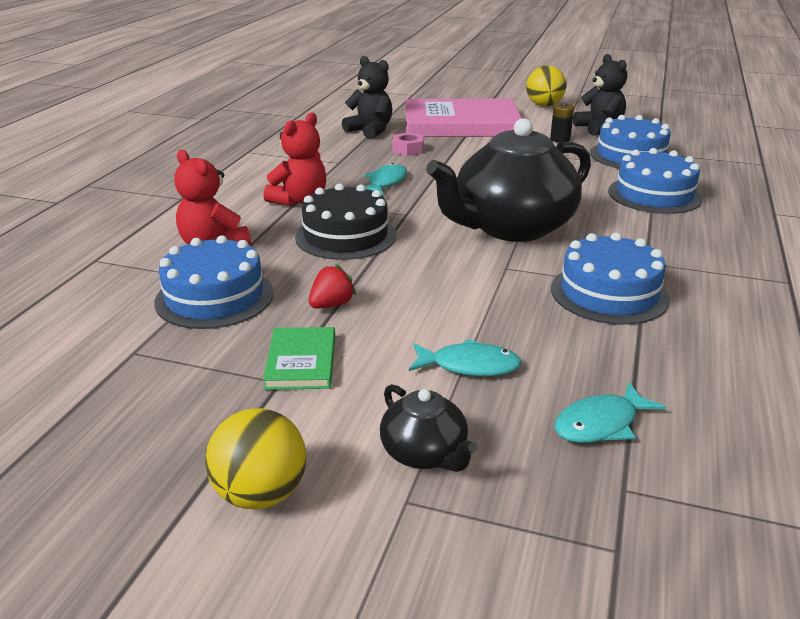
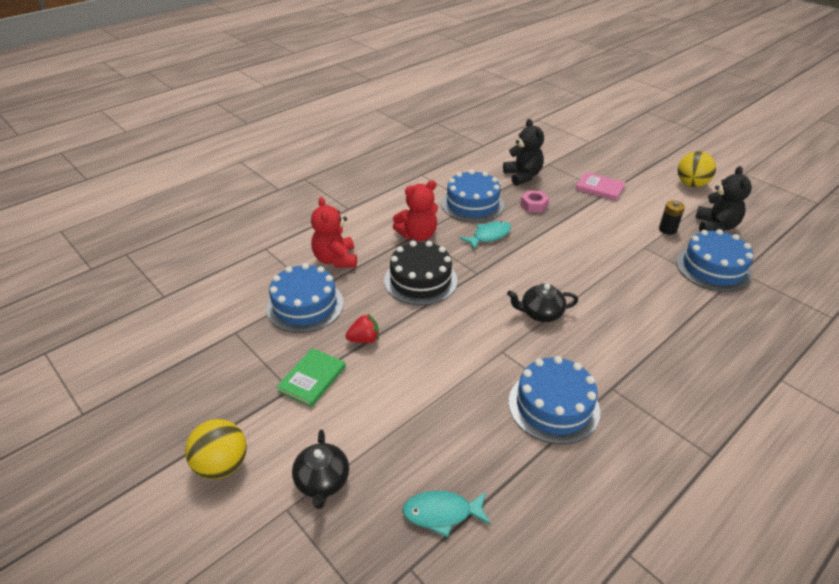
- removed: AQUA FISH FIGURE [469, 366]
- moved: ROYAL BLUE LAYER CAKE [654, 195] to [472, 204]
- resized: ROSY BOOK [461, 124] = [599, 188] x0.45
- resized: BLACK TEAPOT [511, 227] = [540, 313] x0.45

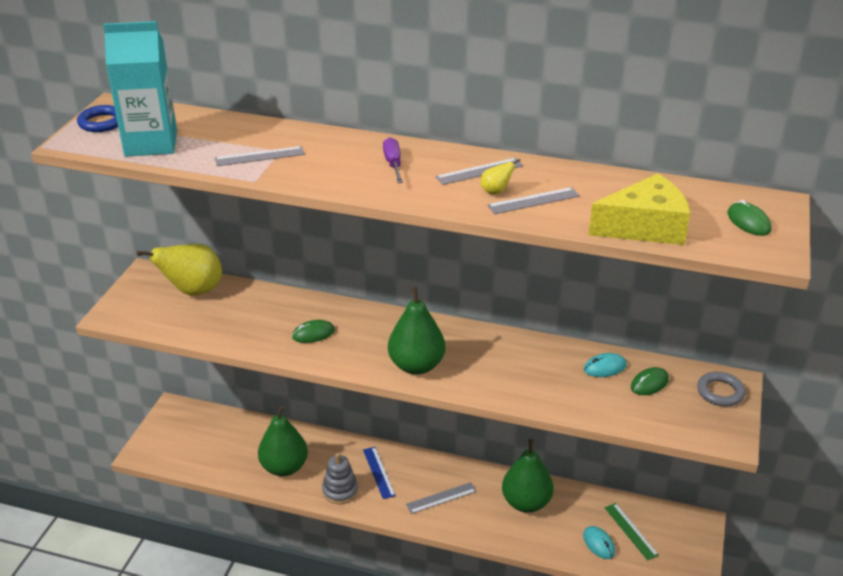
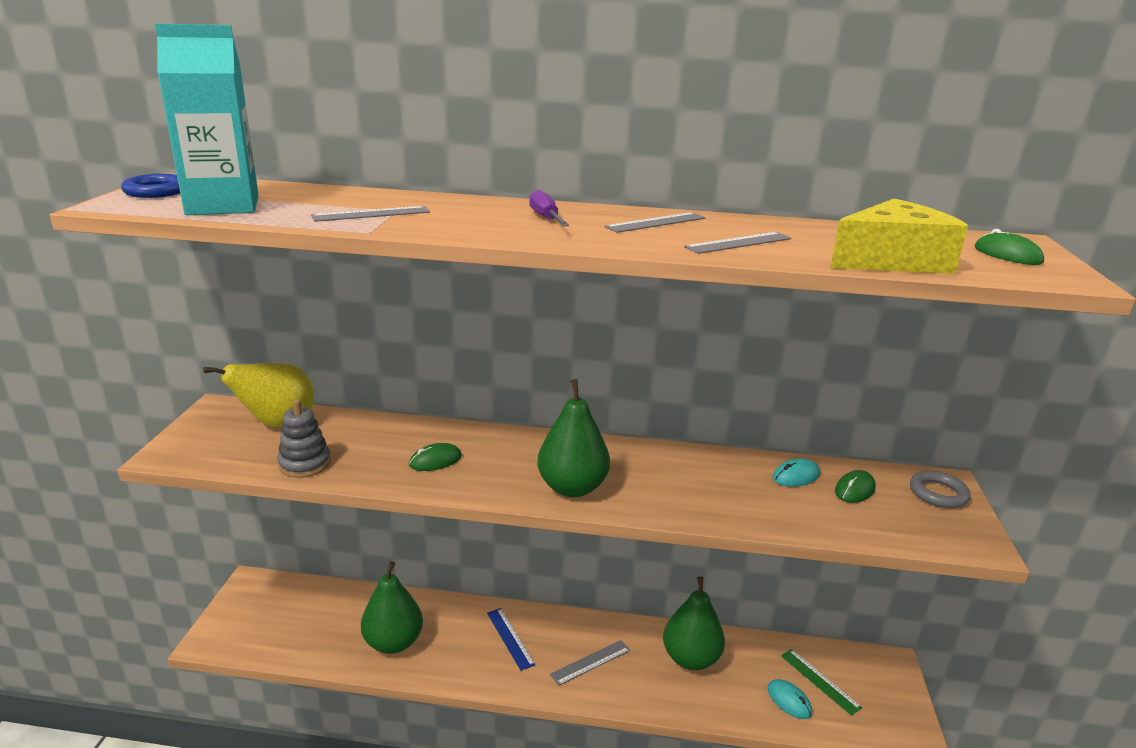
- removed: BRIGHT YELLOW TOY PEAR [496, 191]
- moved: GREY RING STACKER [340, 491] to [305, 464]

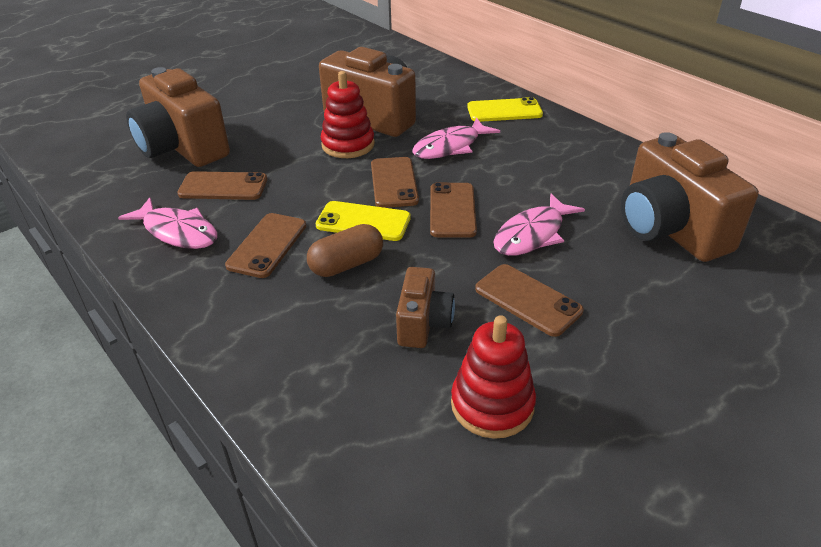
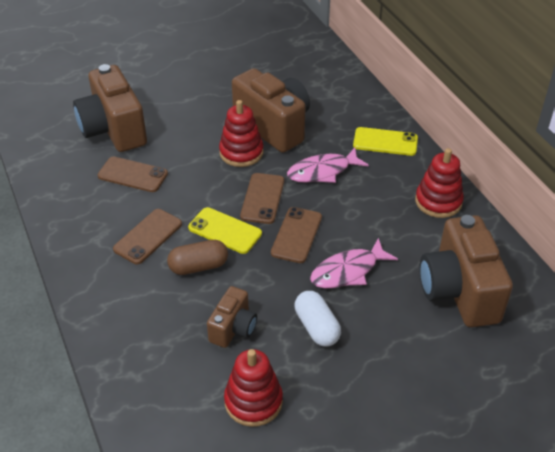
- removed: ROSY FISH FIGURE [177, 232]
- added: CRIMSON RING STACKER [438, 201]
- replaced: DARK BROWN MOBILE PHONE [528, 300] to PURE WHITE CAPSULE [316, 327]

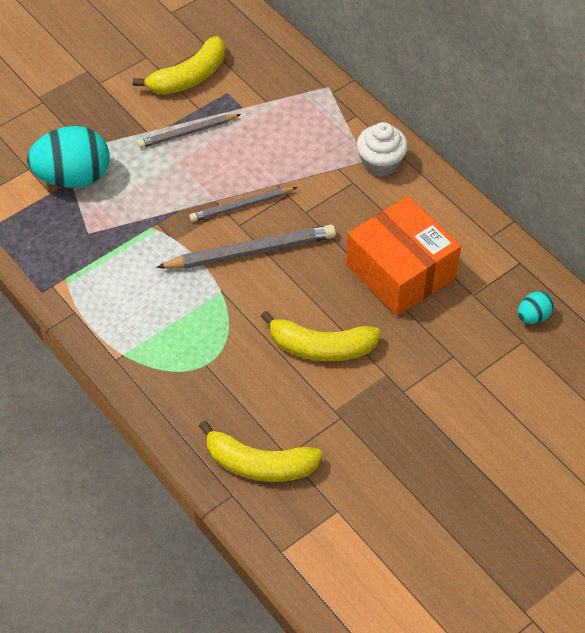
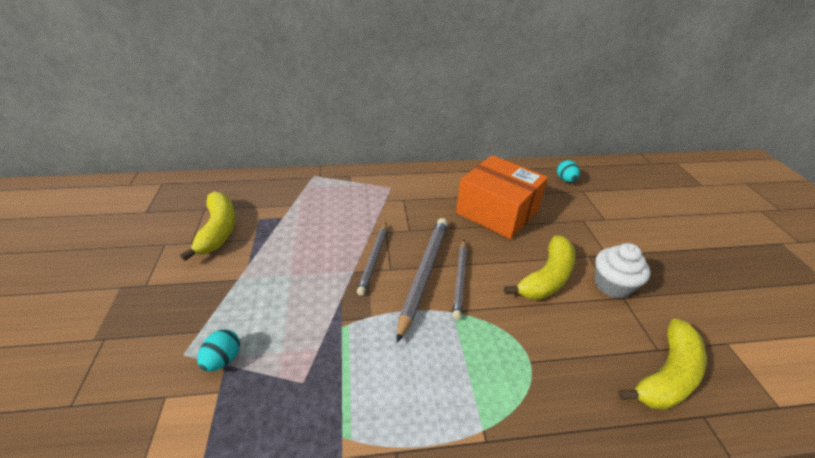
- moved: GREY WOODEN PENCIL [187, 133] to [460, 279]
- moved: PURE WHITE FAIRY CAKE [380, 163] to [612, 285]
- turned: BRIGHT ORANGE PARCEL [401, 271] = [497, 211] 45 degrees clockwise
- resized: AQUA EGG SHAPE [73, 177] = [223, 359] x0.47

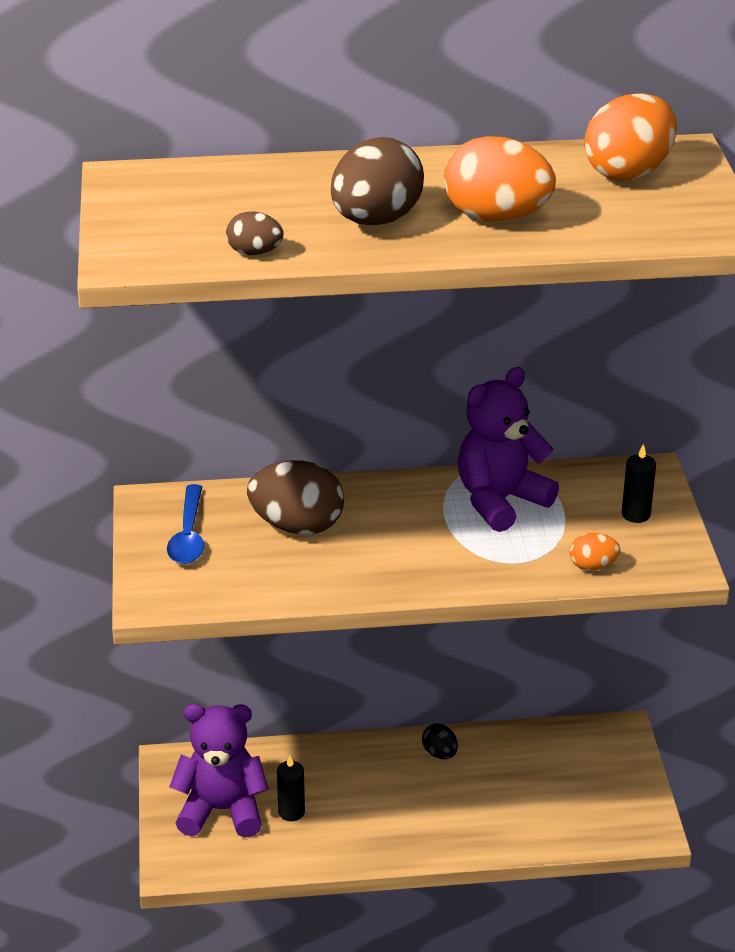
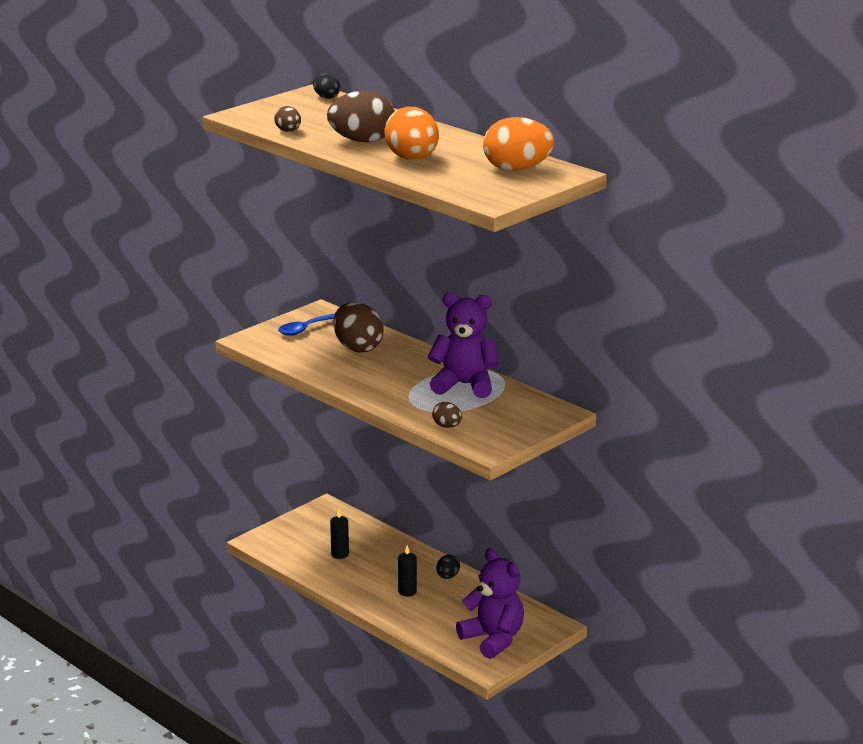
- added: BLACK EGG SHAPE [326, 97]
- moved: VIOLET STUFFED BEAR [222, 810] to [493, 639]
- moved: BLACK PILLAR CANDLE [636, 514] to [407, 592]
- recoloured: BRIGHT ORANGE EGG SHAPE [592, 566] to DARK BROWN EGG SHAPE [447, 426]

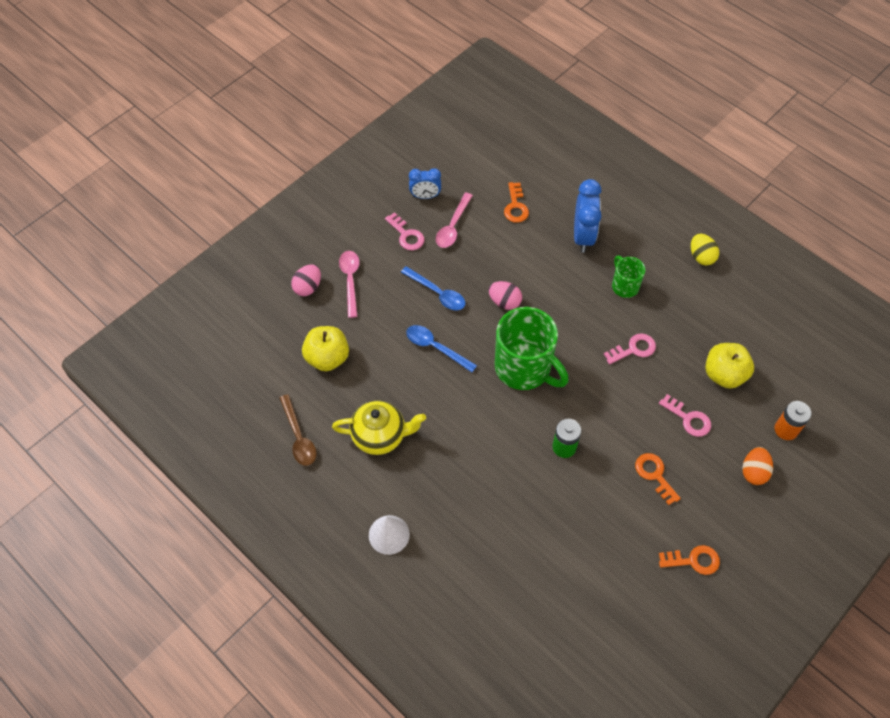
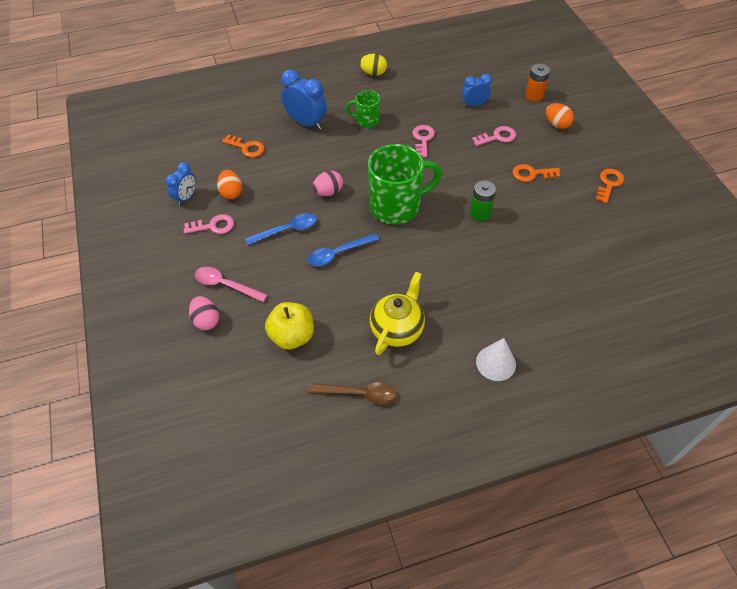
- replaced: ROSY SPOON [453, 226] to BRIGHT ORANGE EGG SHAPE [231, 193]
- replaced: BRIGHT YELLOW APPLE FRUIT [724, 374] to ROYAL BLUE BEDSIDE CLOCK [474, 104]

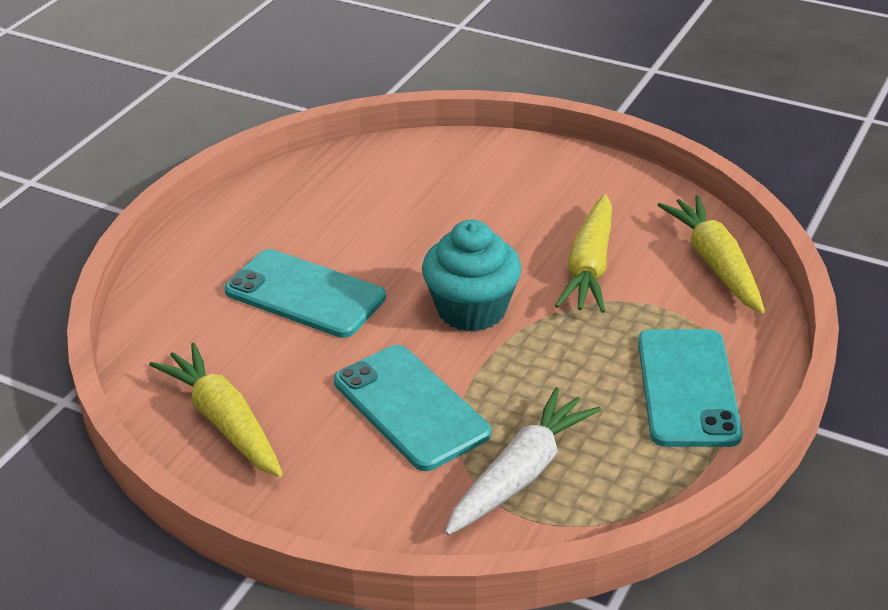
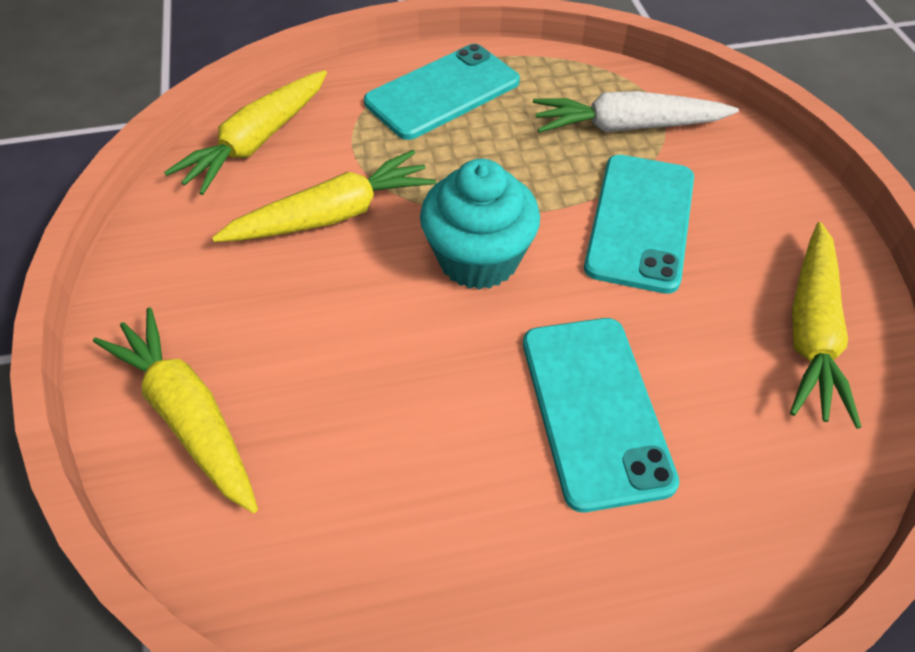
- added: BRIGHT YELLOW TOY CARROT [188, 416]

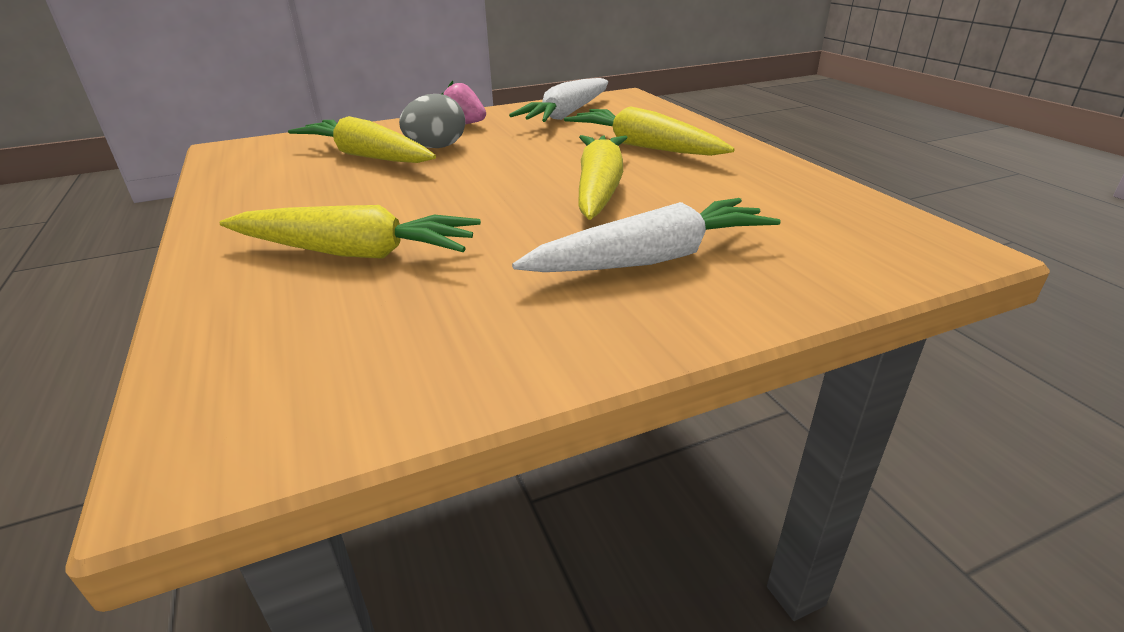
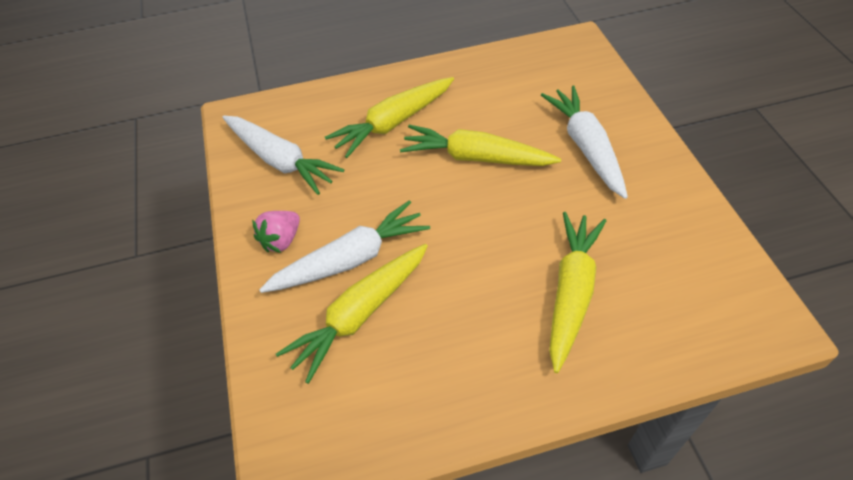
- replaced: GREY EGG SHAPE [436, 147] to PURE WHITE TOY CARROT [350, 259]

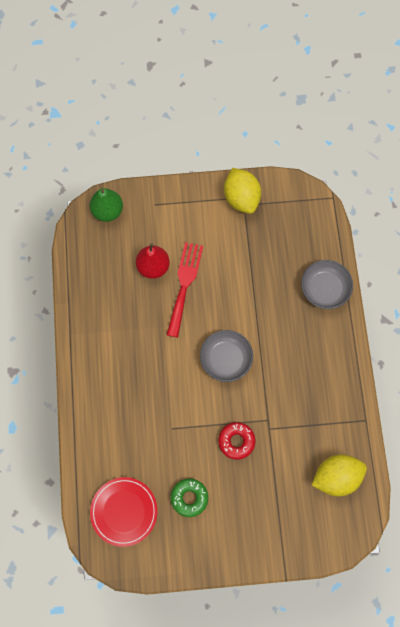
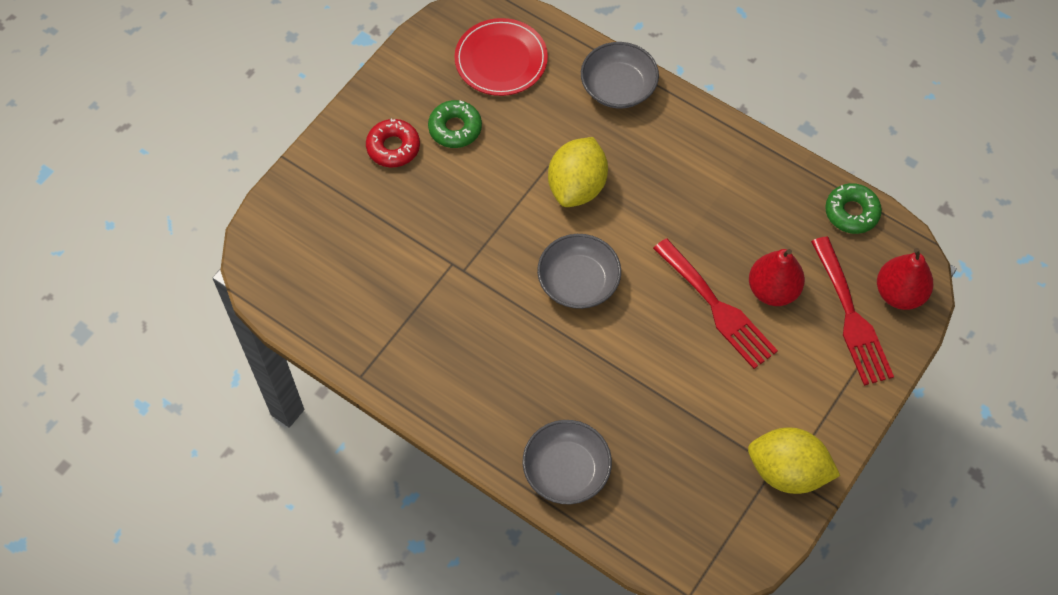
- added: GREY SERVING BOWL [618, 87]
- added: CRIMSON DINNER FORK [851, 317]
- added: LEAF-GREEN DOUGHNUT [851, 212]
- moved: CRIMSON DOUGHNUT [236, 441] to [393, 147]
- moved: BRIGHT YELLOW CITRUS FRUIT [336, 476] to [577, 187]
- recoloured: LEAF-GREEN TOY PEAR [107, 211] to CRIMSON TOY PEAR [899, 293]

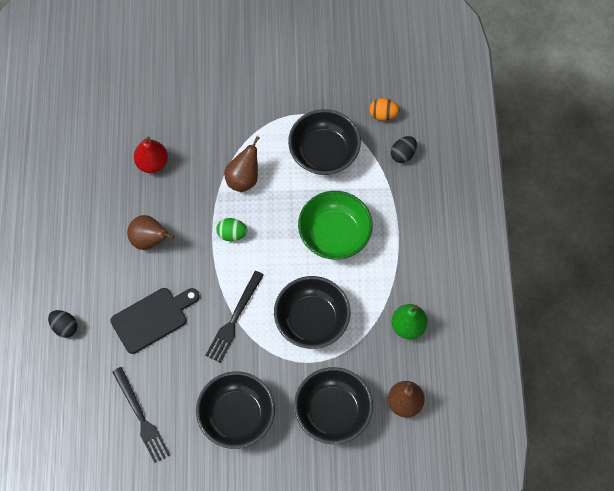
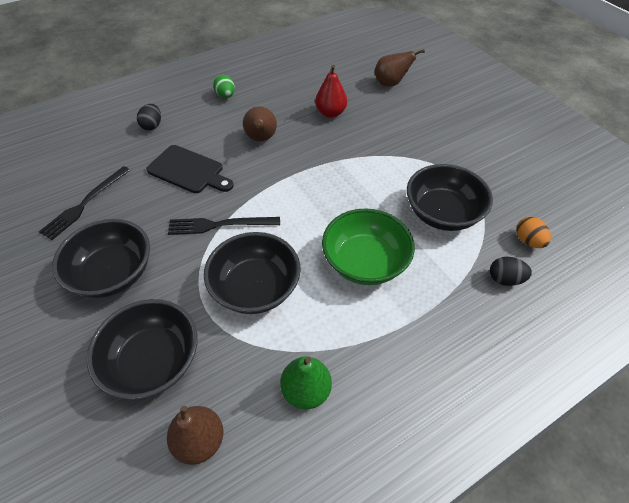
- moved: LEAF-GREEN EGG SHAPE [232, 234] to [225, 96]
- moved: DARK BROWN TOY PEAR [243, 178] to [390, 83]

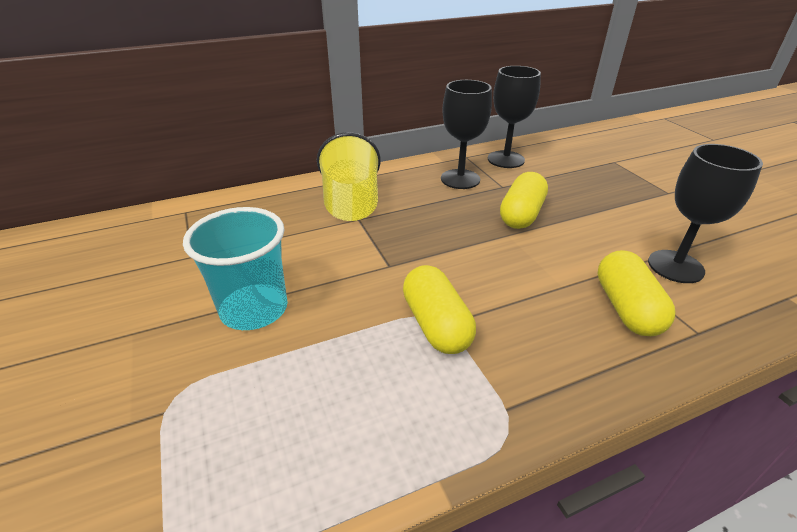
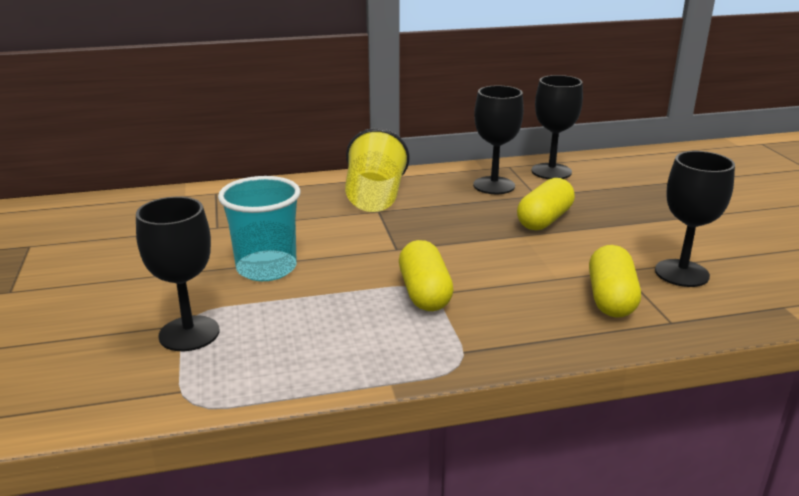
- added: BLACK CHALICE [189, 333]

